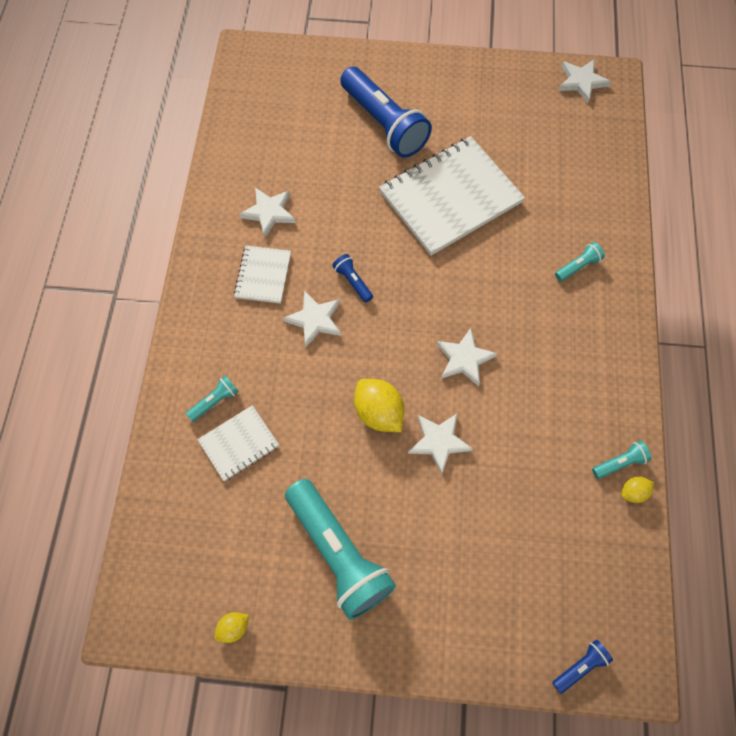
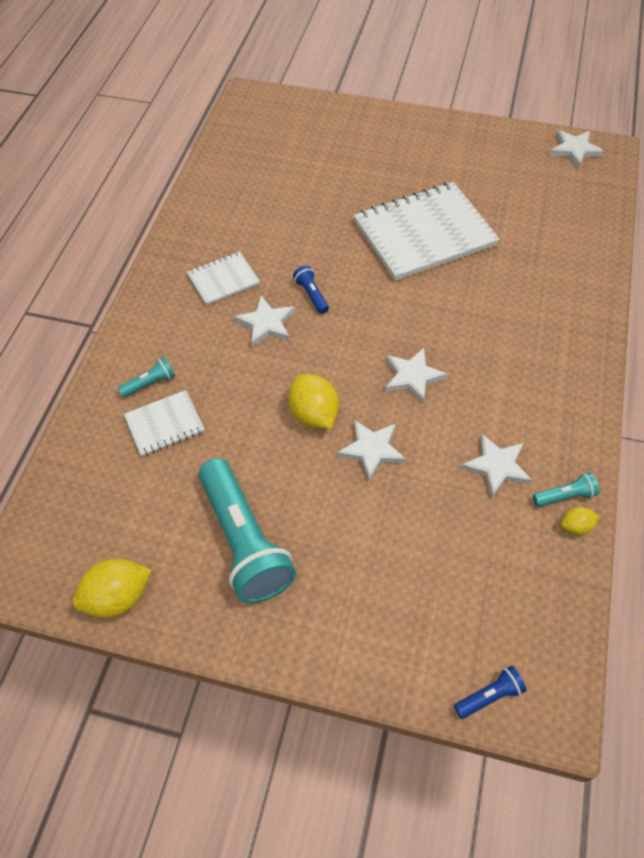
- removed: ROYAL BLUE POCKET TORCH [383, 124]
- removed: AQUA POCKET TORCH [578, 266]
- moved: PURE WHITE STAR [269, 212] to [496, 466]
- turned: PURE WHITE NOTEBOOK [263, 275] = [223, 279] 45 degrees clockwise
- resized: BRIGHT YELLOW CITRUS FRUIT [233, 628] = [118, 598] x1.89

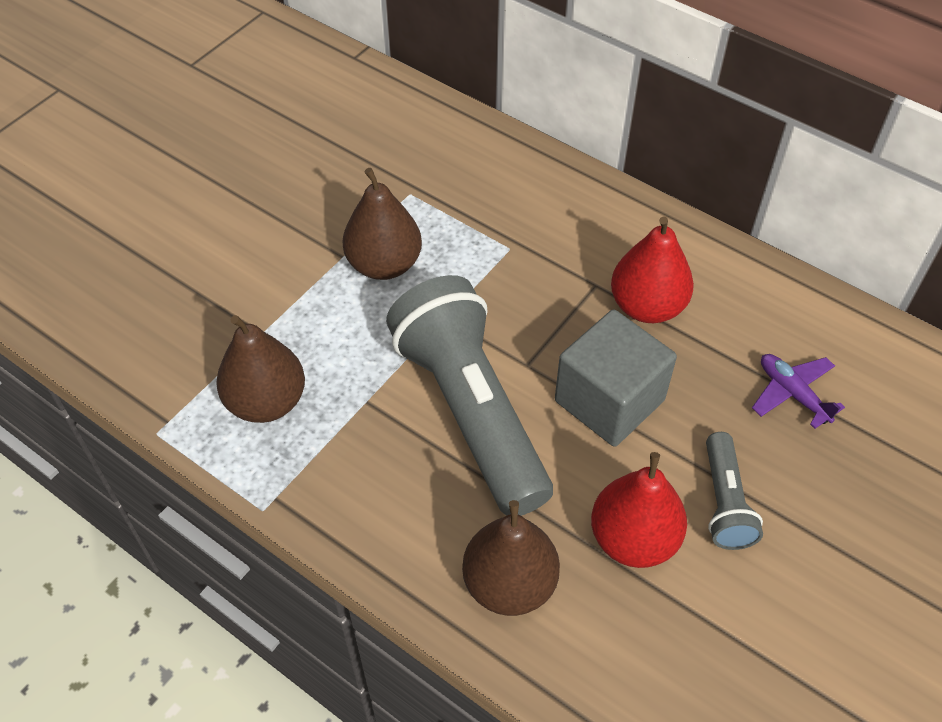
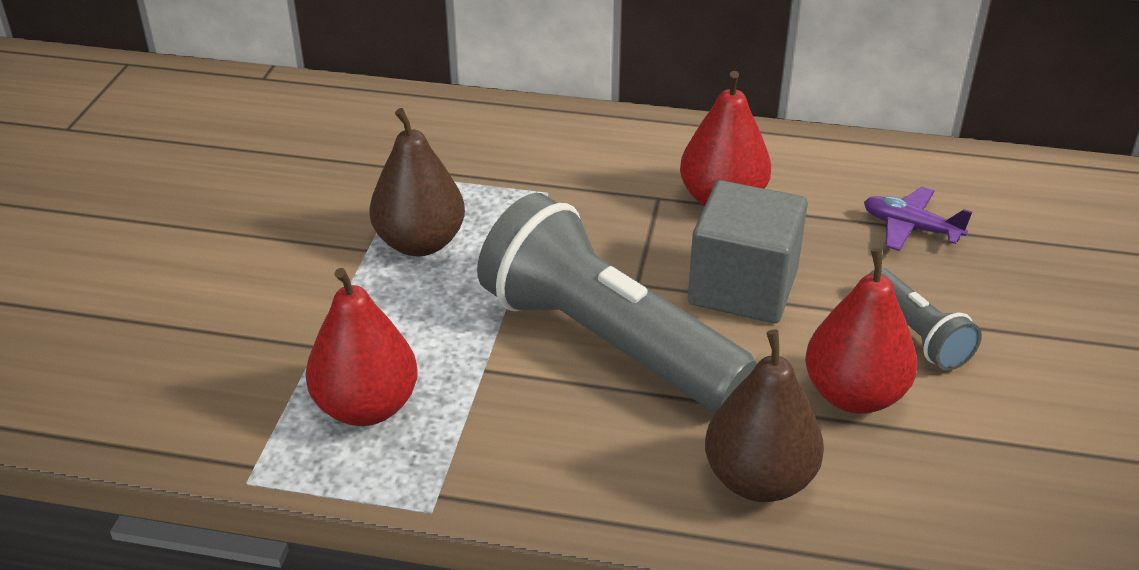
- recoloured: DARK BROWN TOY PEAR [266, 402] to CRIMSON TOY PEAR [366, 407]

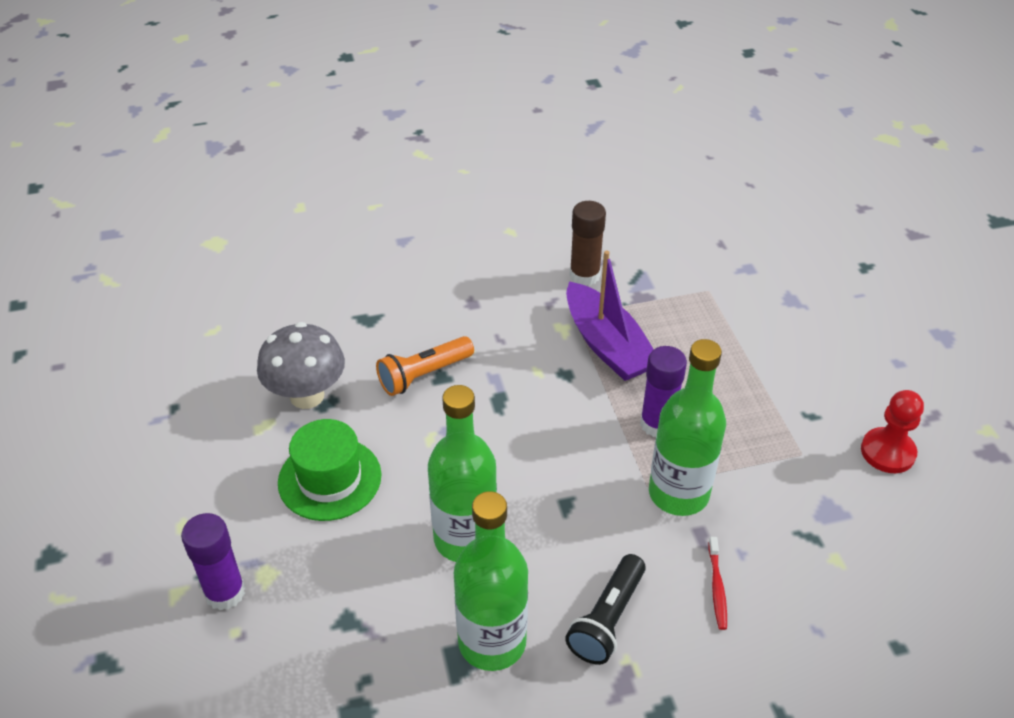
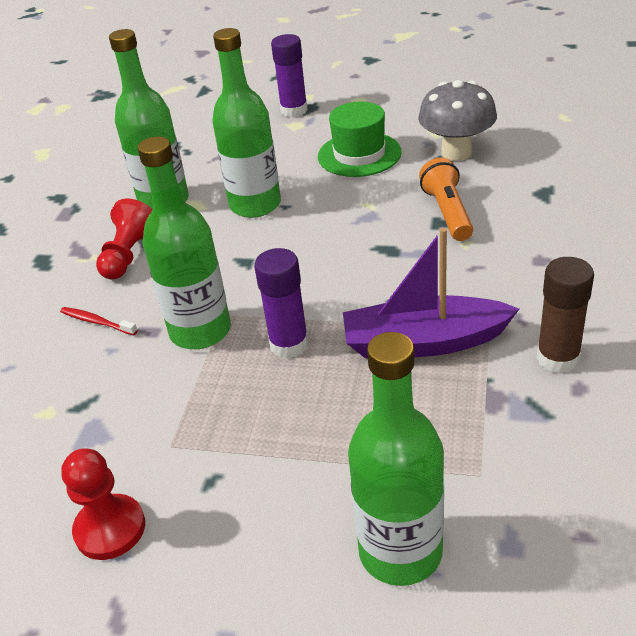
- added: LEAF-GREEN DRINK BOTTLE [400, 551]
- replaced: BLACK POCKET TORCH [607, 619] to CRIMSON CHESS PAWN [129, 255]

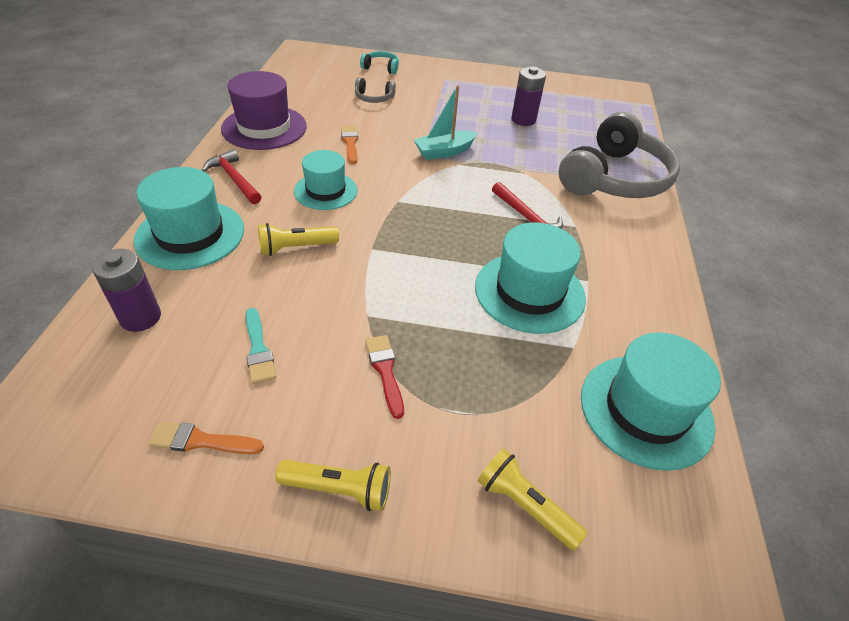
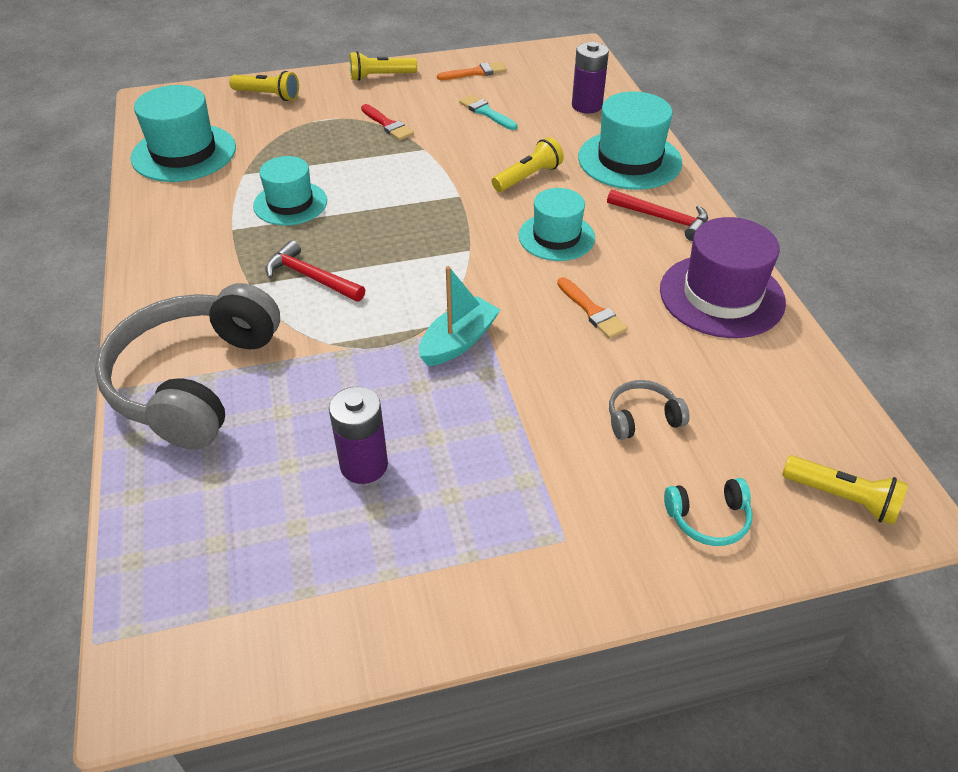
- added: BRIGHT YELLOW POCKET TORCH [842, 498]
- resized: AQUA HAT [529, 292] = [290, 203] x0.67

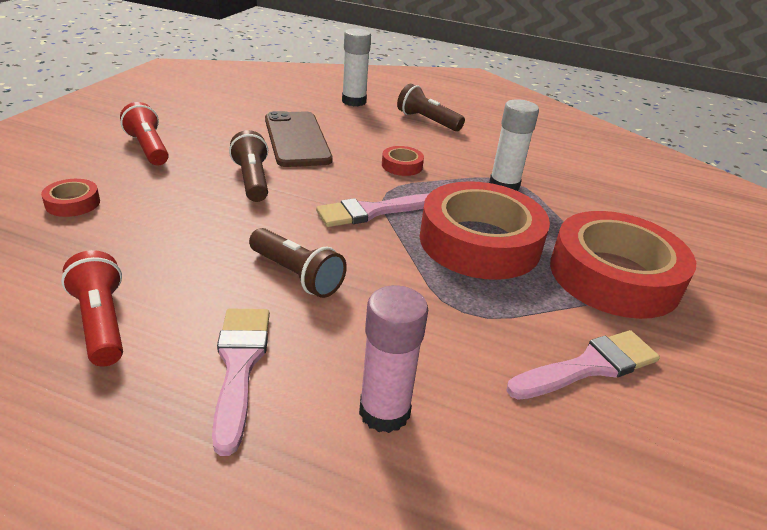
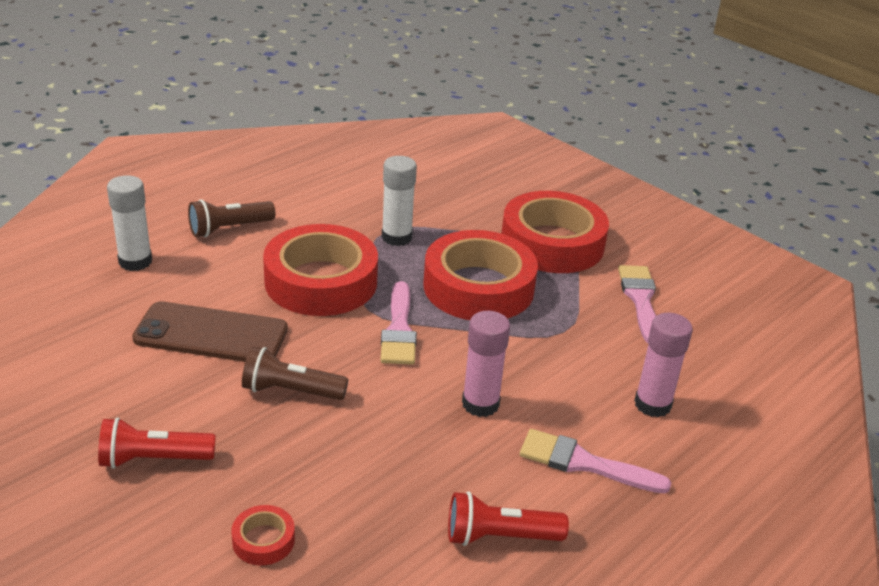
- replaced: DARK BROWN POCKET TORCH [296, 275] to ROSY GLUE STICK [480, 404]
- resized: CRIMSON STICKY TAPE [402, 166] = [321, 281] x2.45

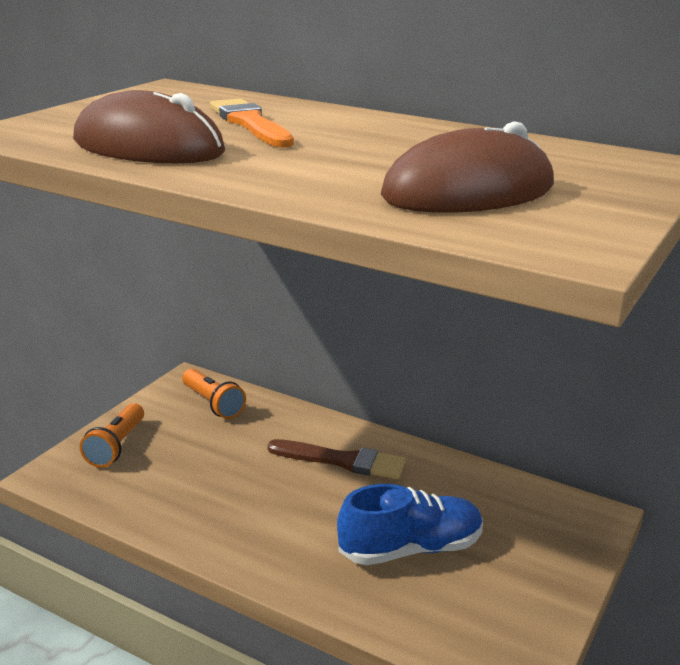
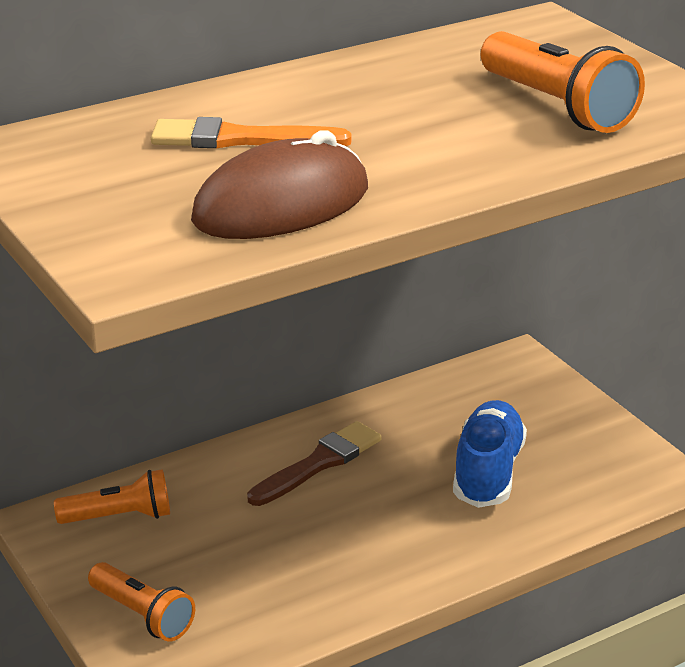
- replaced: DARK BROWN MOUSE [468, 191] to BRIGHT ORANGE POCKET TORCH [557, 107]

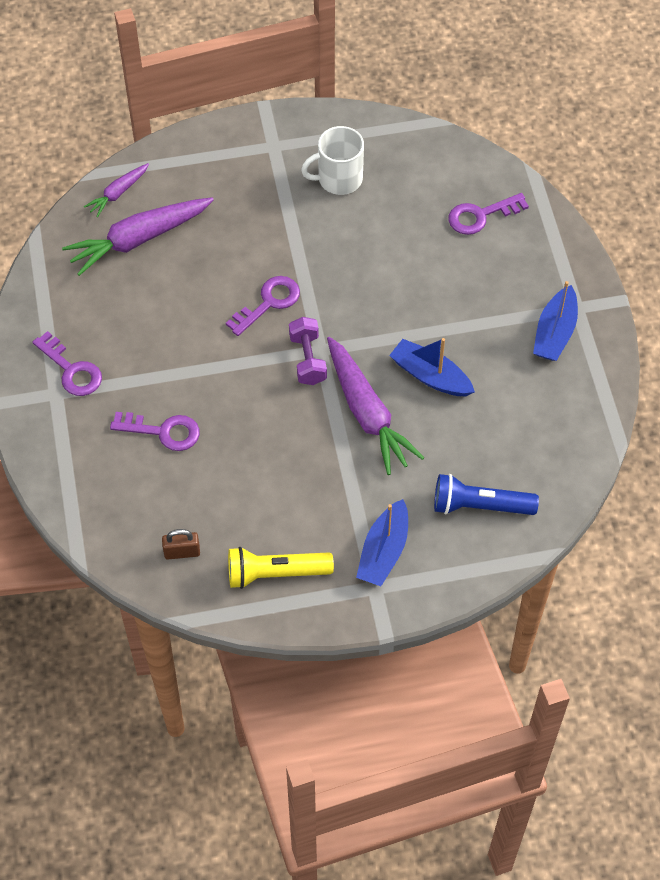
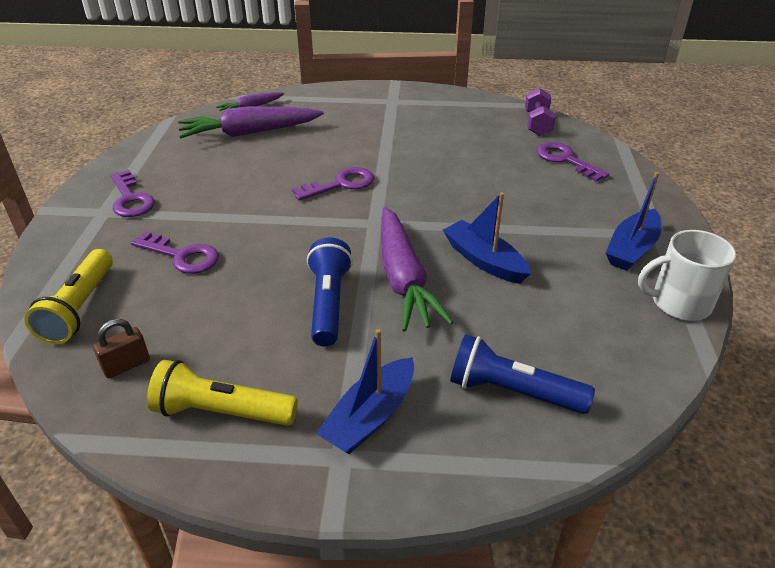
- added: BRIGHT YELLOW POCKET TORCH [80, 308]
- added: ROYAL BLUE POCKET TORCH [328, 303]
- moved: VIOLET HAND WEIGHT [308, 359] to [537, 124]
- moved: PURE WHITE MUG [338, 179] to [679, 303]
- turned: DARK BROWN SMALL LOCK [182, 552] = [126, 365] 45 degrees counterclockwise
- turned: VIOLET KEY [481, 216] = [565, 160] 60 degrees clockwise

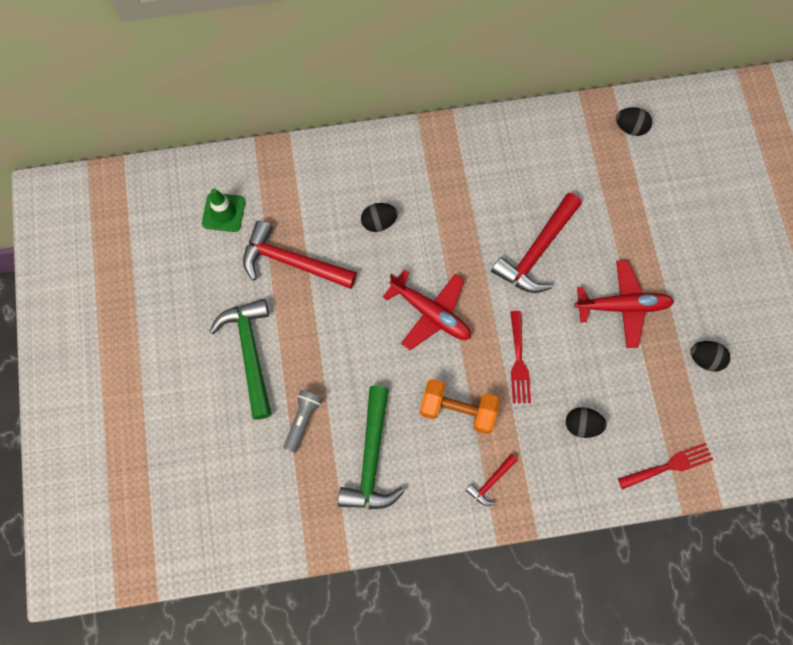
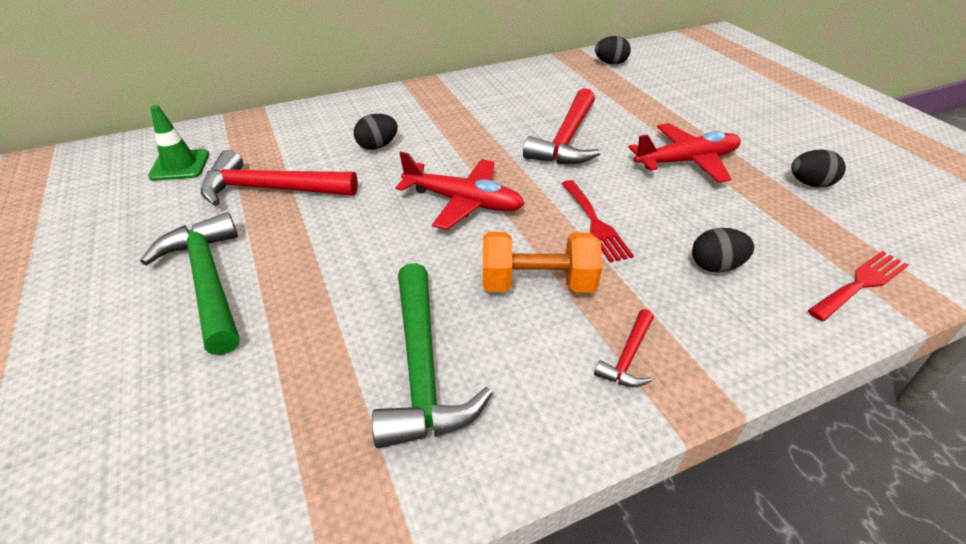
- removed: GREY POCKET TORCH [303, 420]

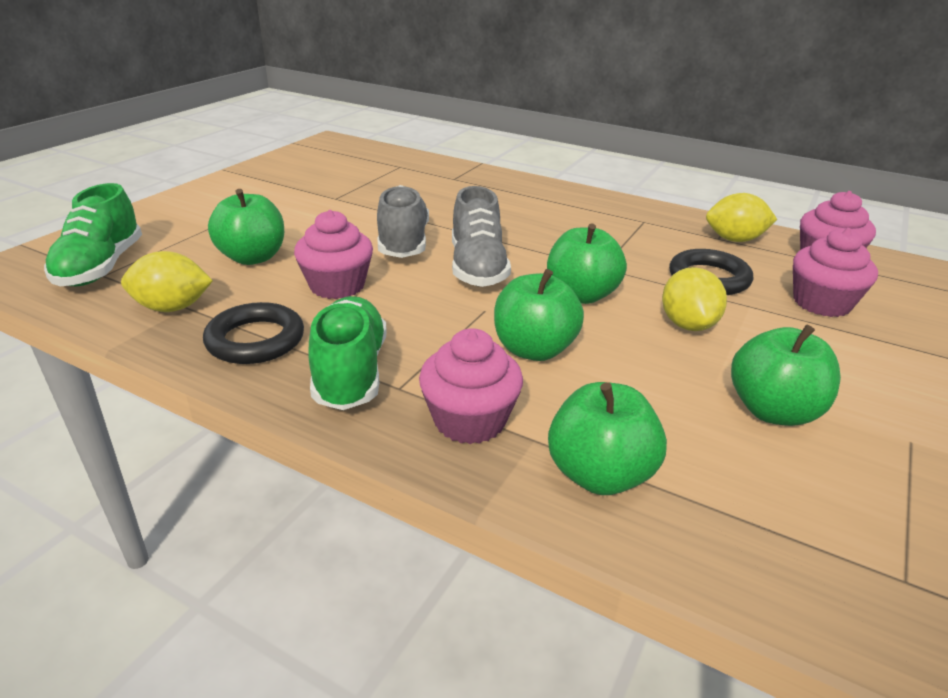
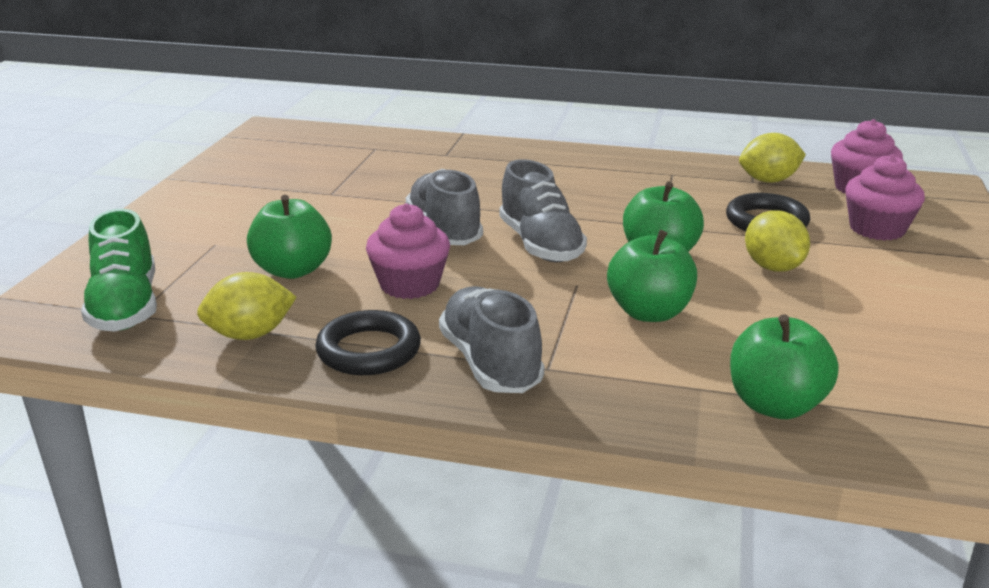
- removed: ROSY FAIRY CAKE [470, 420]
- removed: LEAF-GREEN APPLE FRUIT [773, 411]
- recoloured: LEAF-GREEN SHOE [350, 372] to GREY SHOE [490, 363]

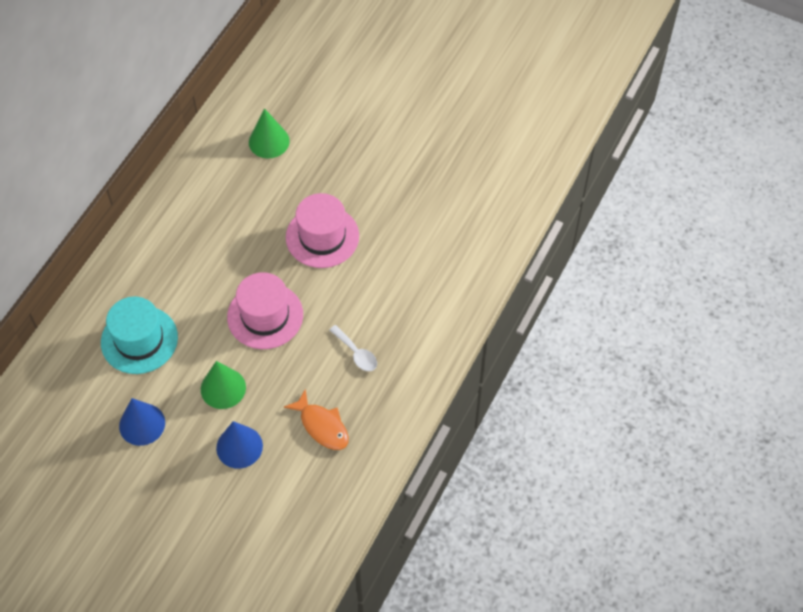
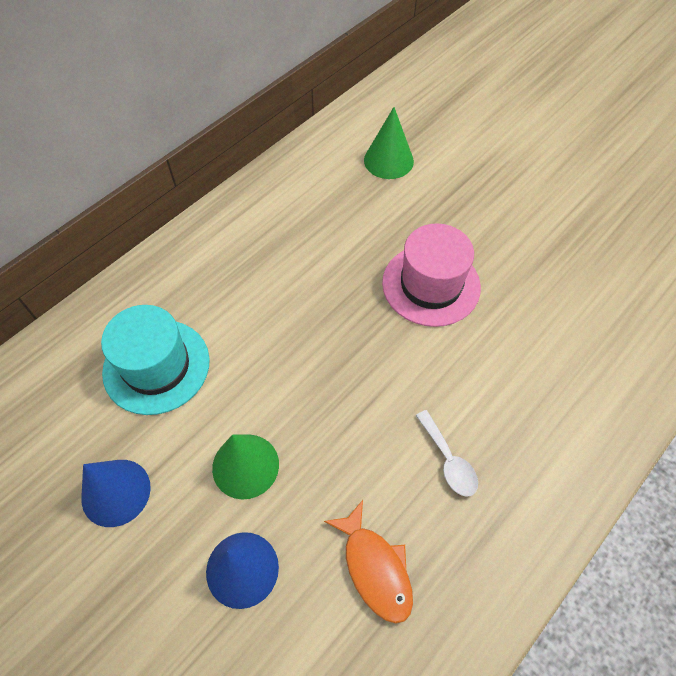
- removed: ROSY HAT [265, 316]

